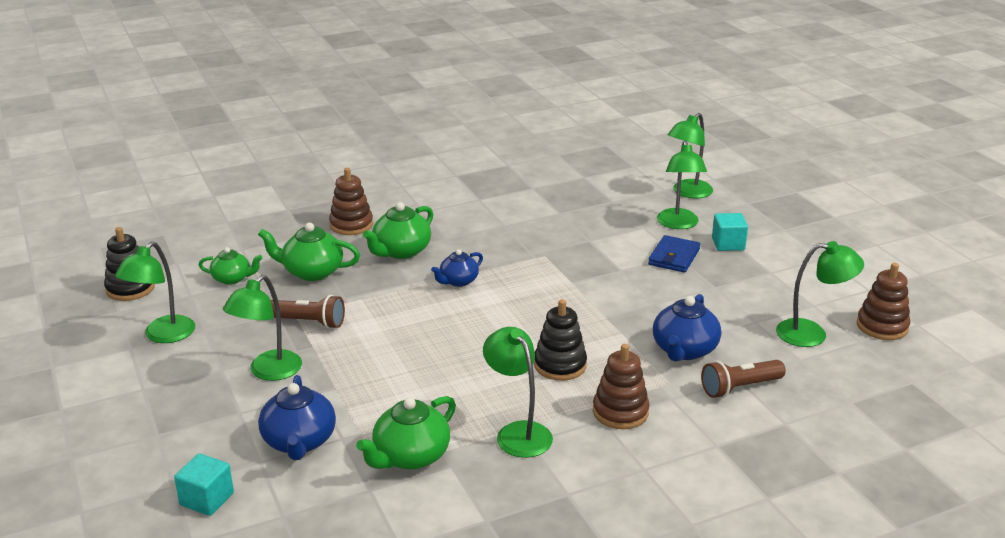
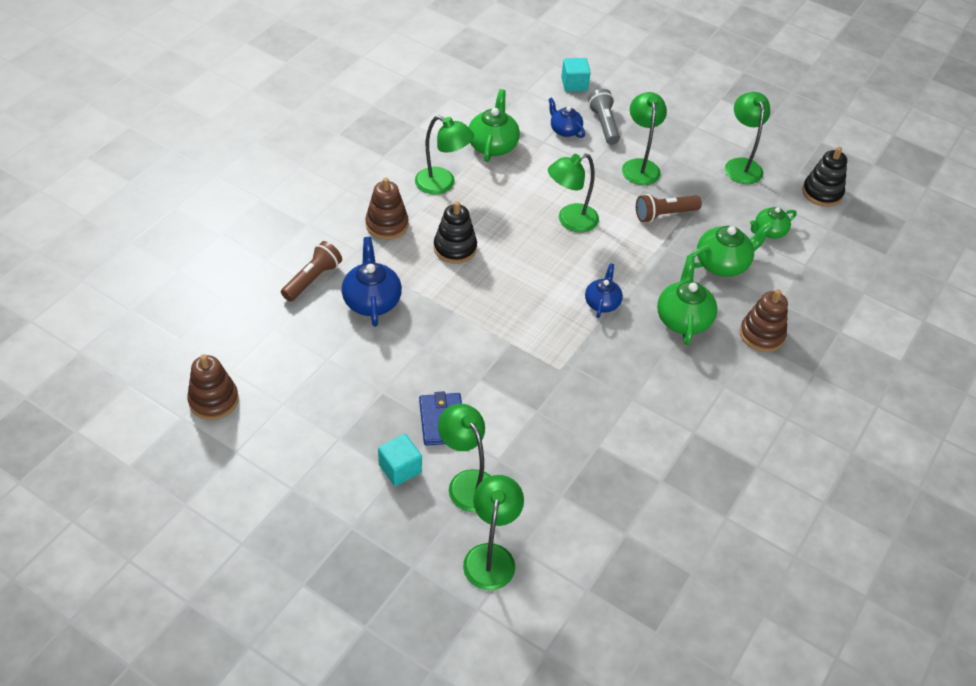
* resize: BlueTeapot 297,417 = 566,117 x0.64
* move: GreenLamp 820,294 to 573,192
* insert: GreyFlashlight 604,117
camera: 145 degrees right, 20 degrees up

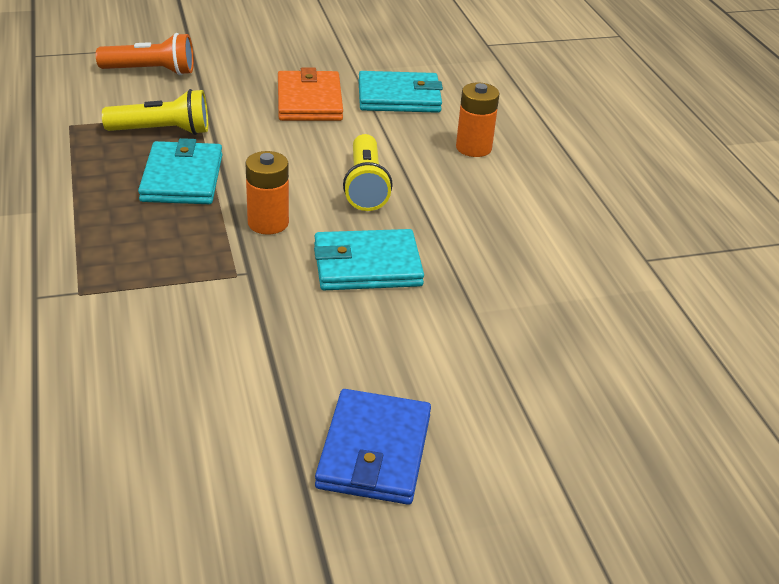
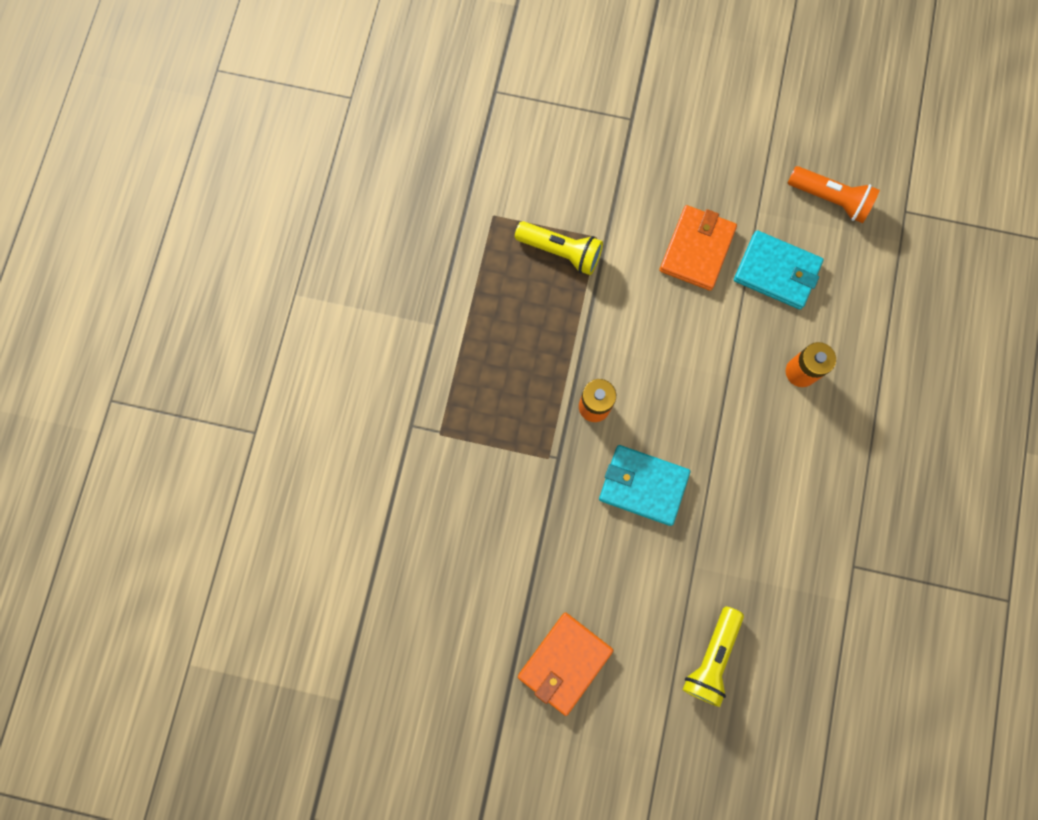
* move: OrangeFlashlight 145,54 to 834,194
* delete: TurquoiseWallet 180,171
* recolor: BlueWallet 373,447 to OrangeWallet 565,664
* move: YellowFlashlight 368,172 to 713,656
camera: 30 degrees right, 40 degrees up

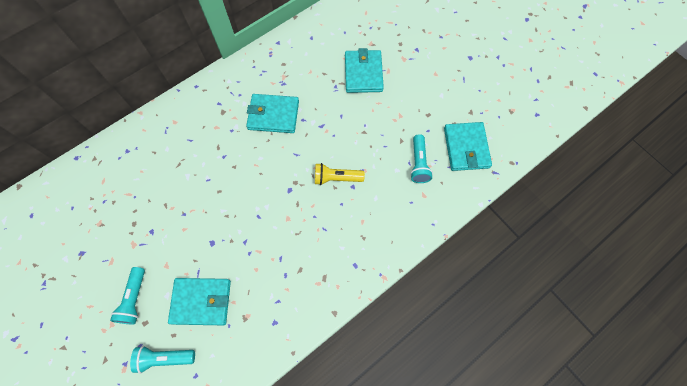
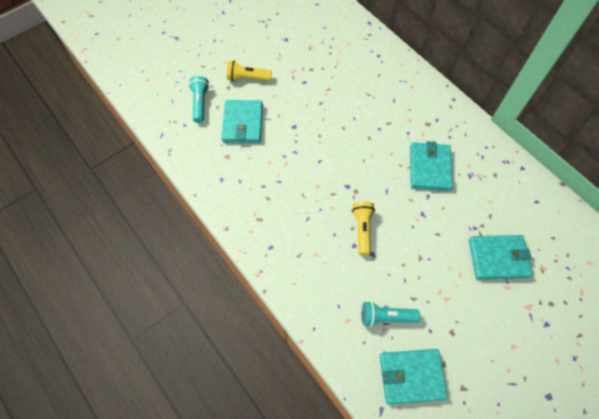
* recolor: TurquoiseFlashlight 127,296 to YellowFlashlight 249,71
camera: 90 degrees right, 5 degrees down

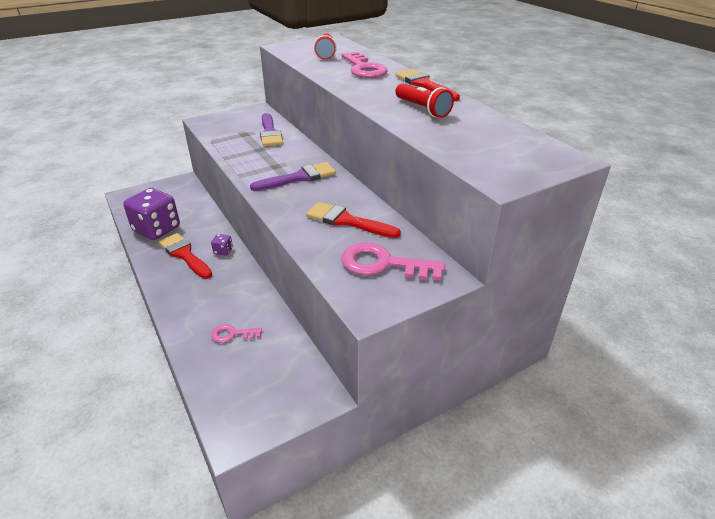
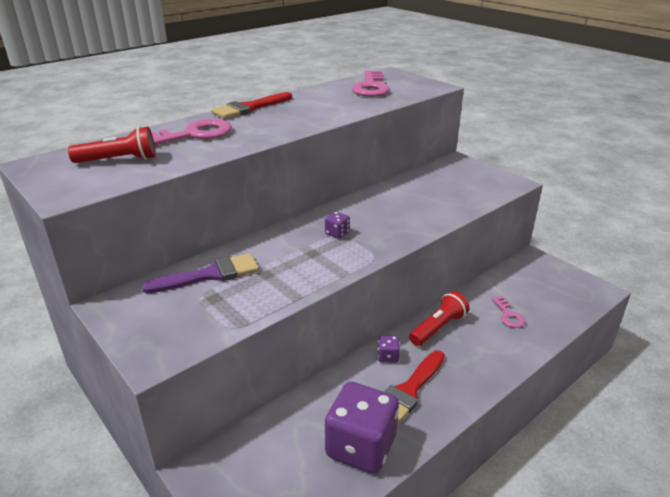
* replace: PurpleBrush 293,176 to PurpleDice 337,225
* delete: RedBrush 353,220
* move: PinkKey 393,262 to 371,83
* move: RedFlashlight 424,100 to 439,318
camera: 100 degrees left, 5 degrees down

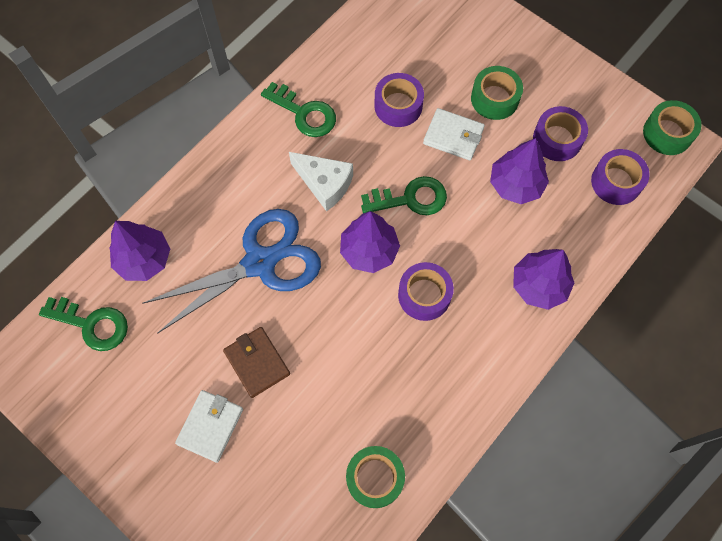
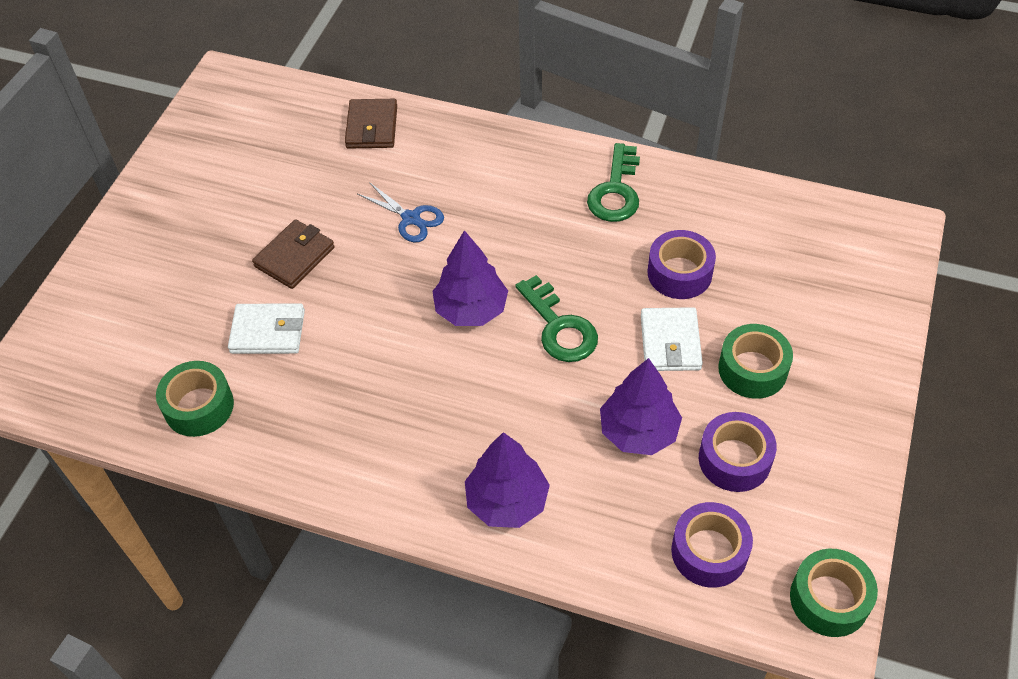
* delete: GreenKey 83,324
* replace: PurpleTree 139,251 to BrownWallet 371,124
* resize: BlueScissors 232,271 = 401,212 x0.46
* move: WhiteWallet 209,426 to 266,329
* delete: WhiteCheese 321,182
* delete: PurpleTape 426,291
camera: 70 degrees right, 15 degrees down

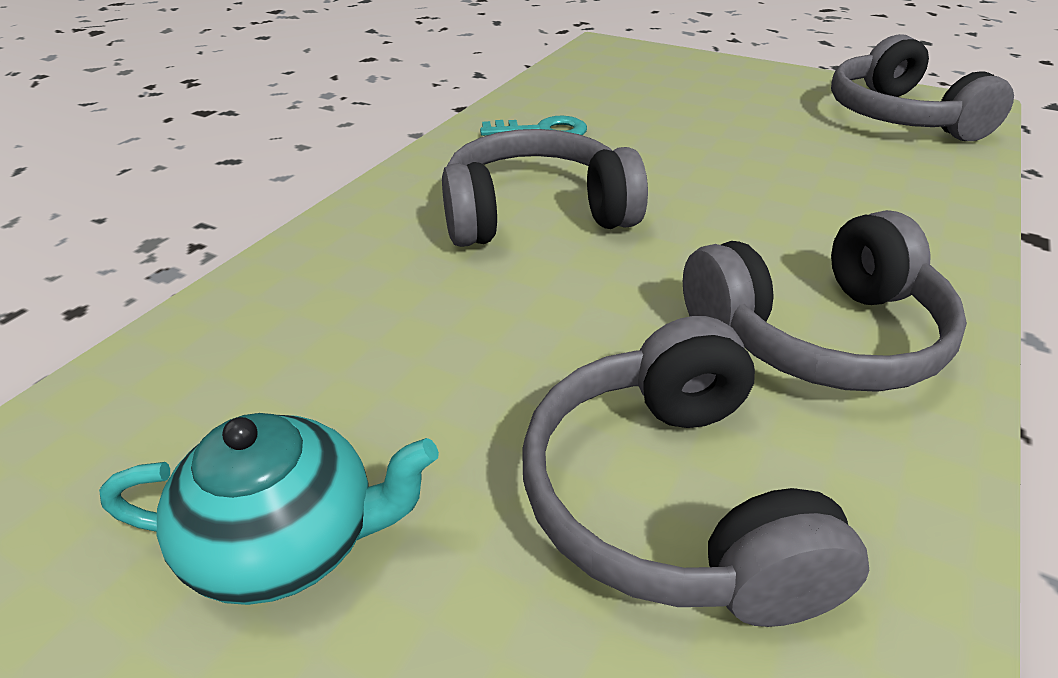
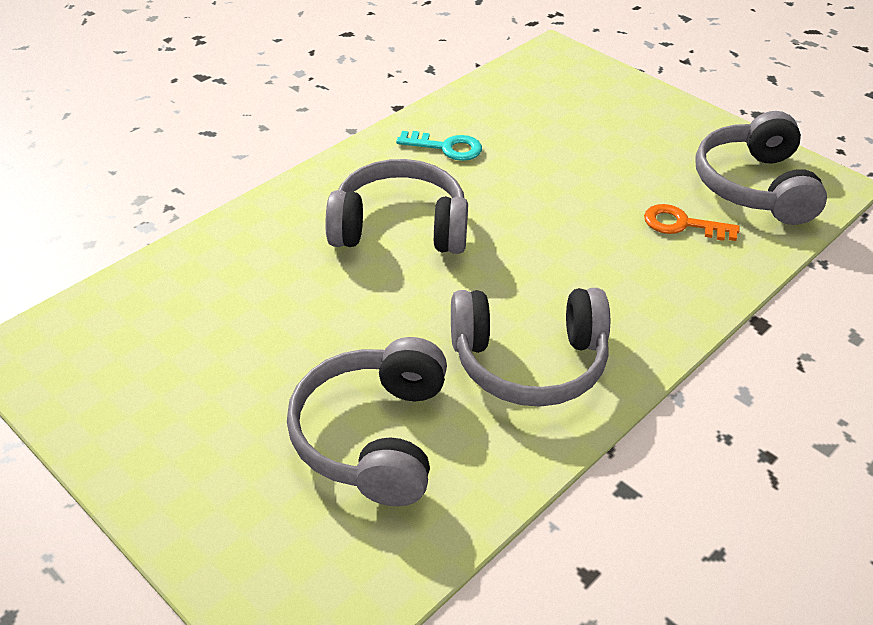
* delete: TurquoiseTeapot 269,509
* insert: OrangeKey 692,222
camera: 15 degrees right, 5 degrees up

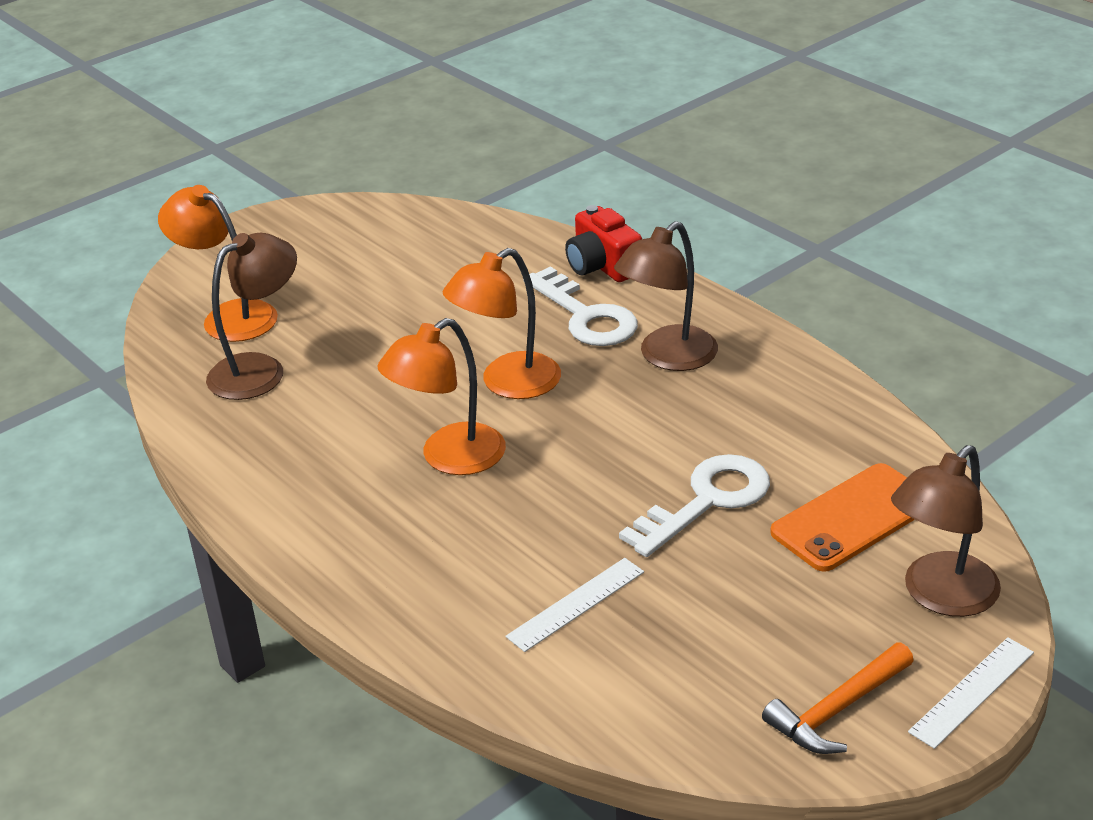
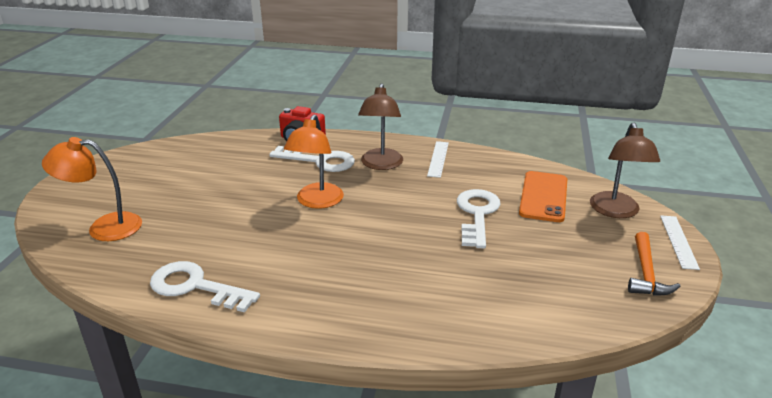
* delete: BrownLamp 251,316
* delete: OrangeLamp 441,396
* move: WhiteRuler 575,605 to 438,159
* insert: WhiteKey 205,286
camera: 40 degrees left, 5 degrees down

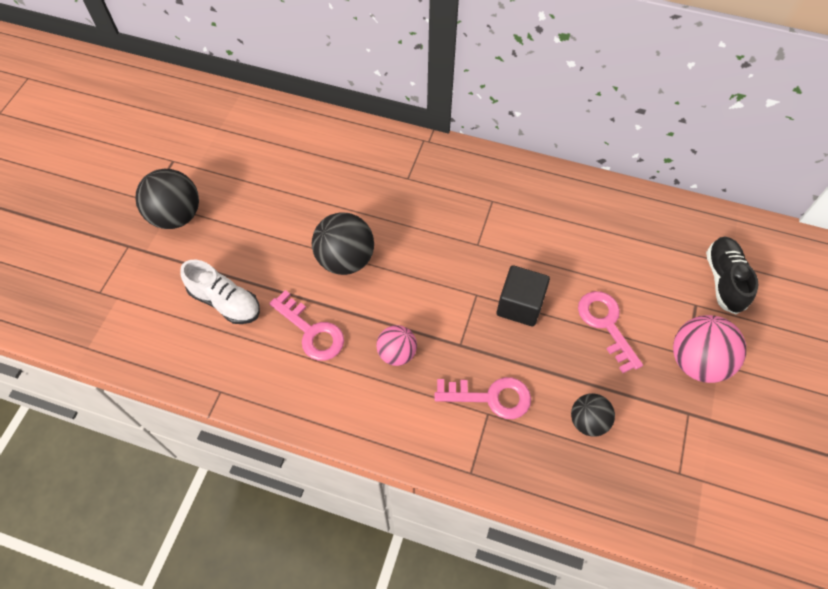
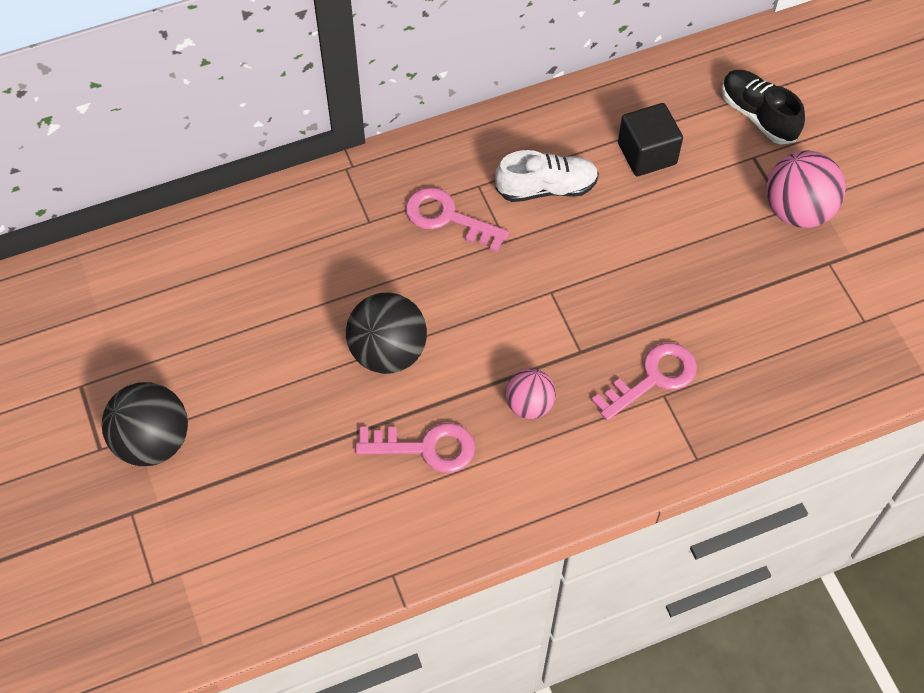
* move: WhiteShoe 220,292 to 547,176
* move: BlackCube 523,295 to 650,139
* delete: BlackBall 593,415
* move: PinkKey 610,332 to 457,219
camera: 40 degrees left, 0 degrees up

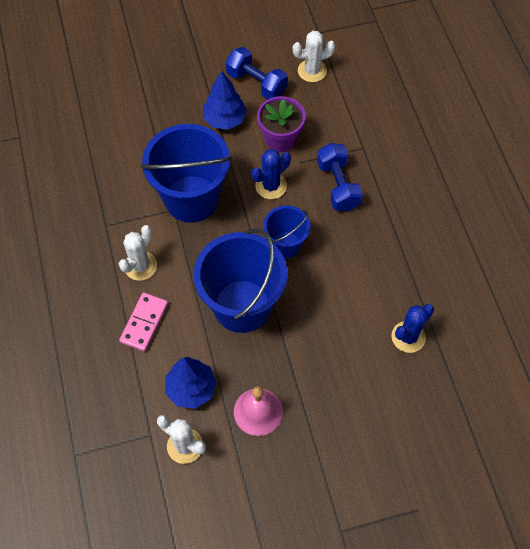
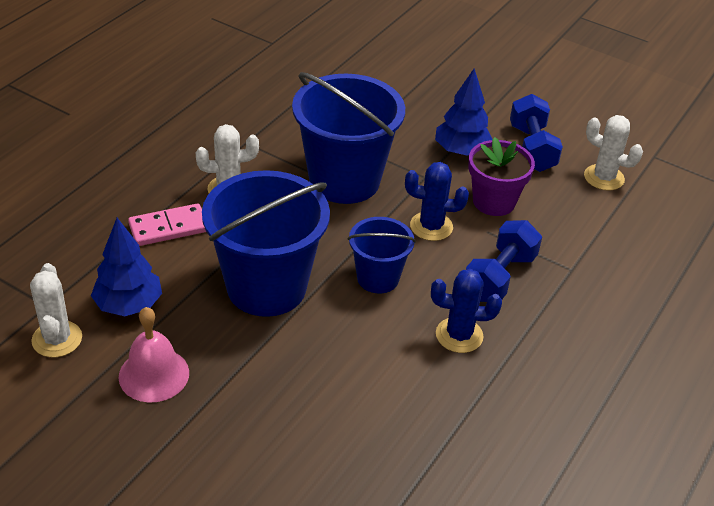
* move: BlueCactus 412,328 to 466,311
camera: 45 degrees right, 20 degrees down

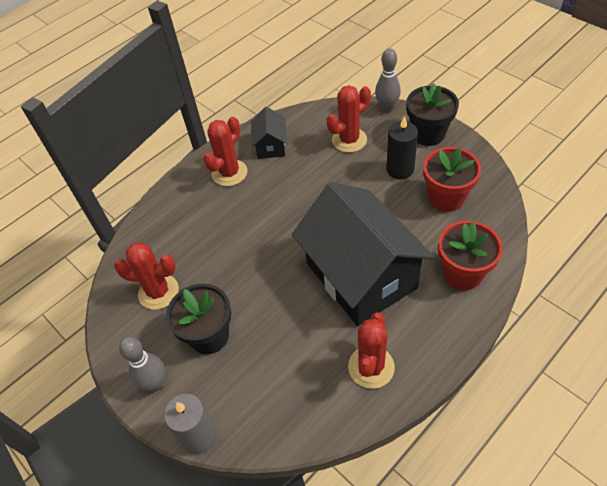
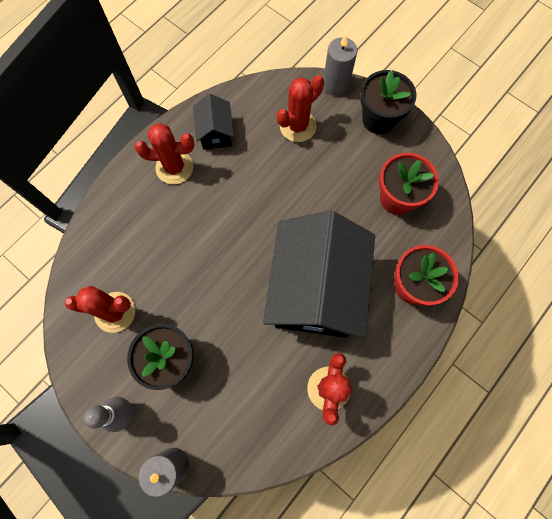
* rotate: RedCactus 225,151 = 164,153 60 degrees clockwise
* rotate: BlackHouse 363,254 = 319,275 45 degrees clockwise
* replace: GreyBowlingPin 388,80 to GreyCandle 340,65
* delete: BlackCandle 402,147
camera: 10 degrees left, 20 degrees up

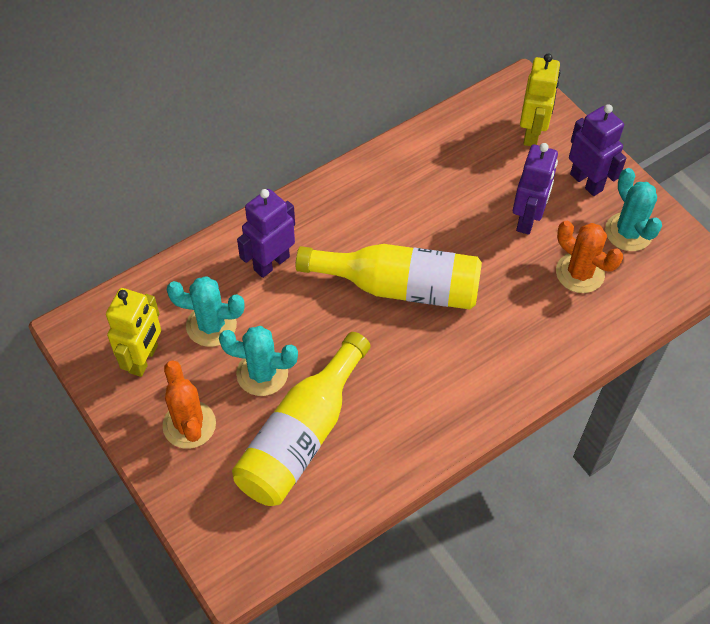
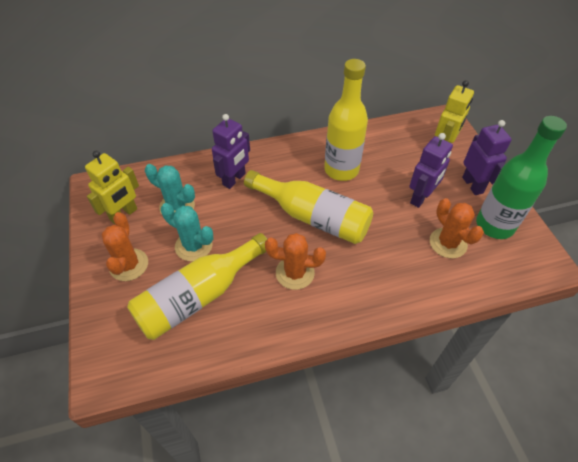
* rotate: PurpleRobot 266,233 = 231,151 150 degrees clockwise
* replace: TurquoiseCactus 633,209 to GreenBottle 521,177
* insert: OrangeCactus 295,261
* insert: YellowBottle 346,120
camera: 20 degrees right, 5 degrees down

